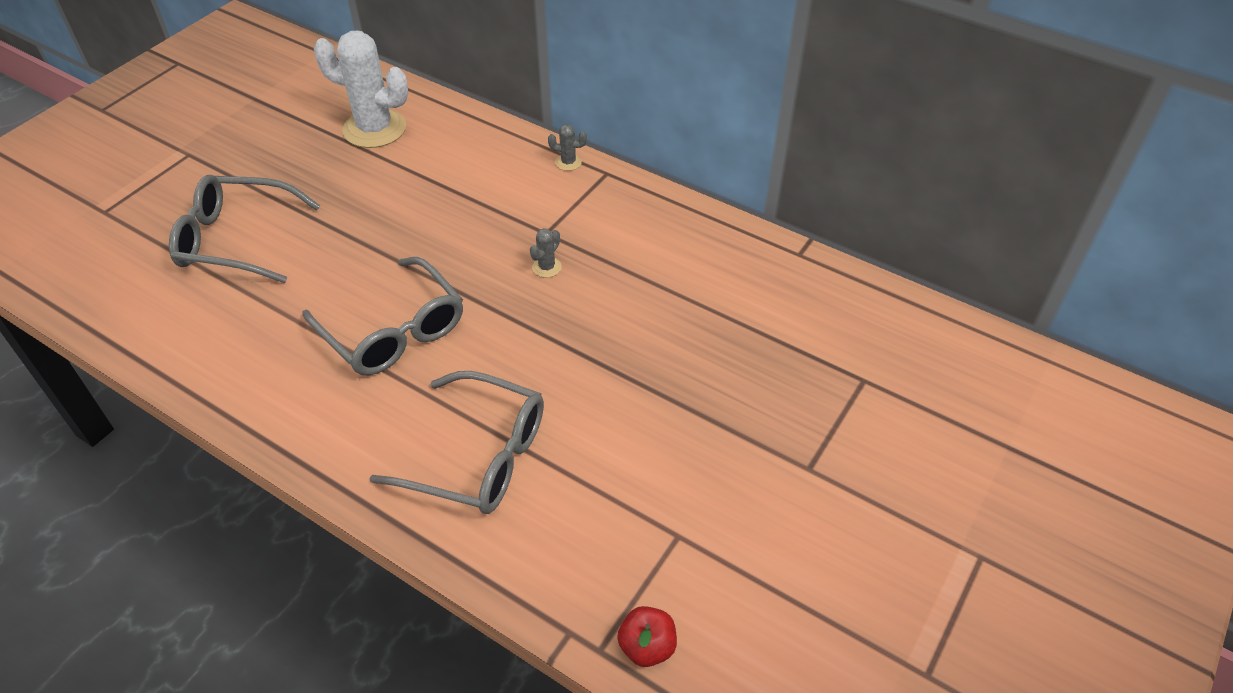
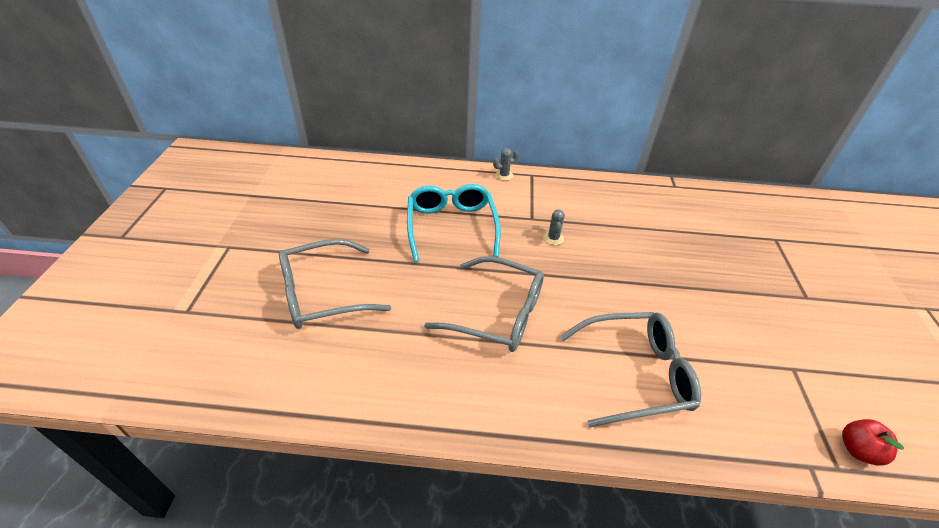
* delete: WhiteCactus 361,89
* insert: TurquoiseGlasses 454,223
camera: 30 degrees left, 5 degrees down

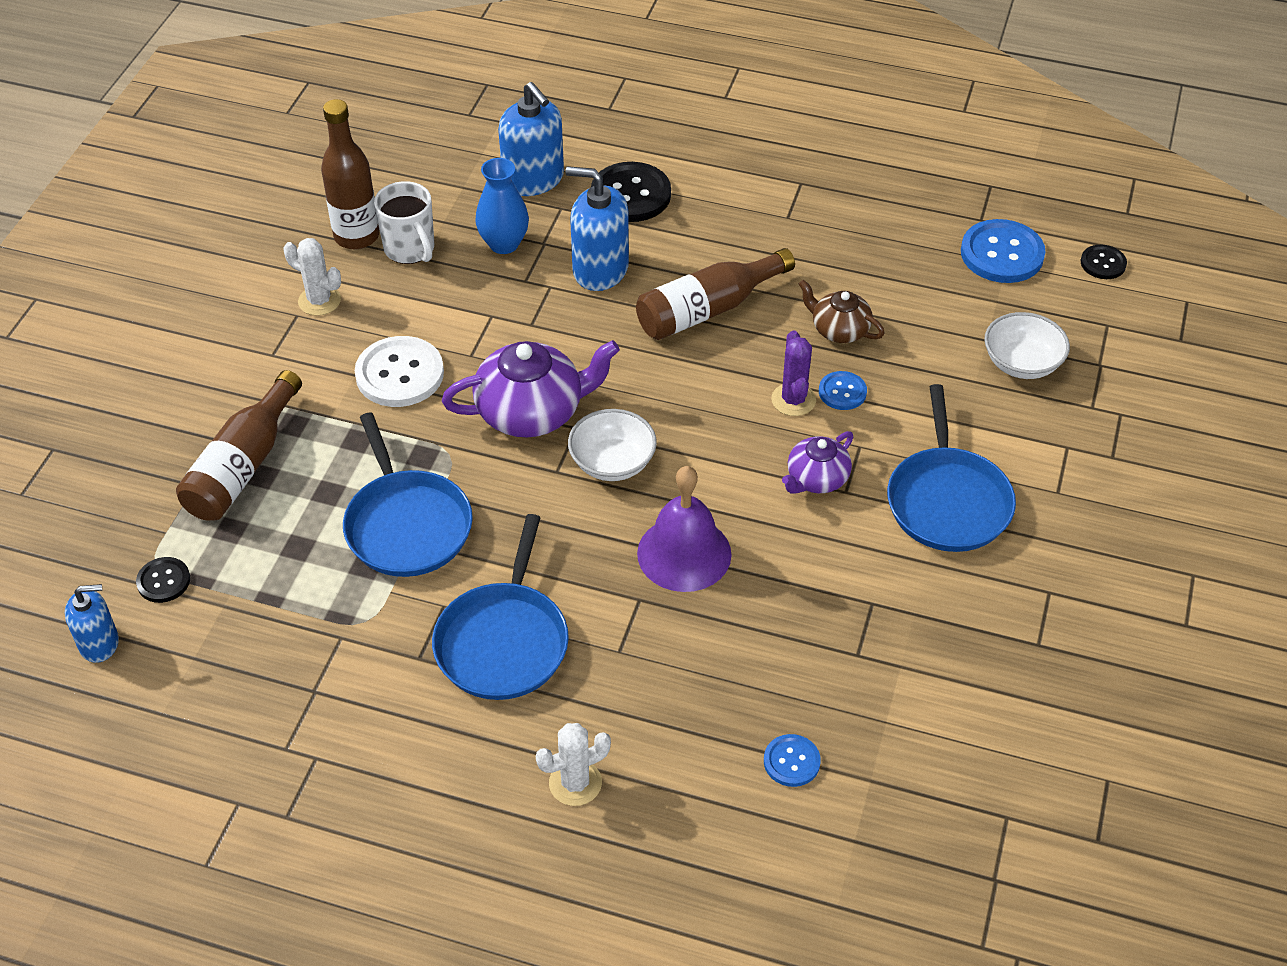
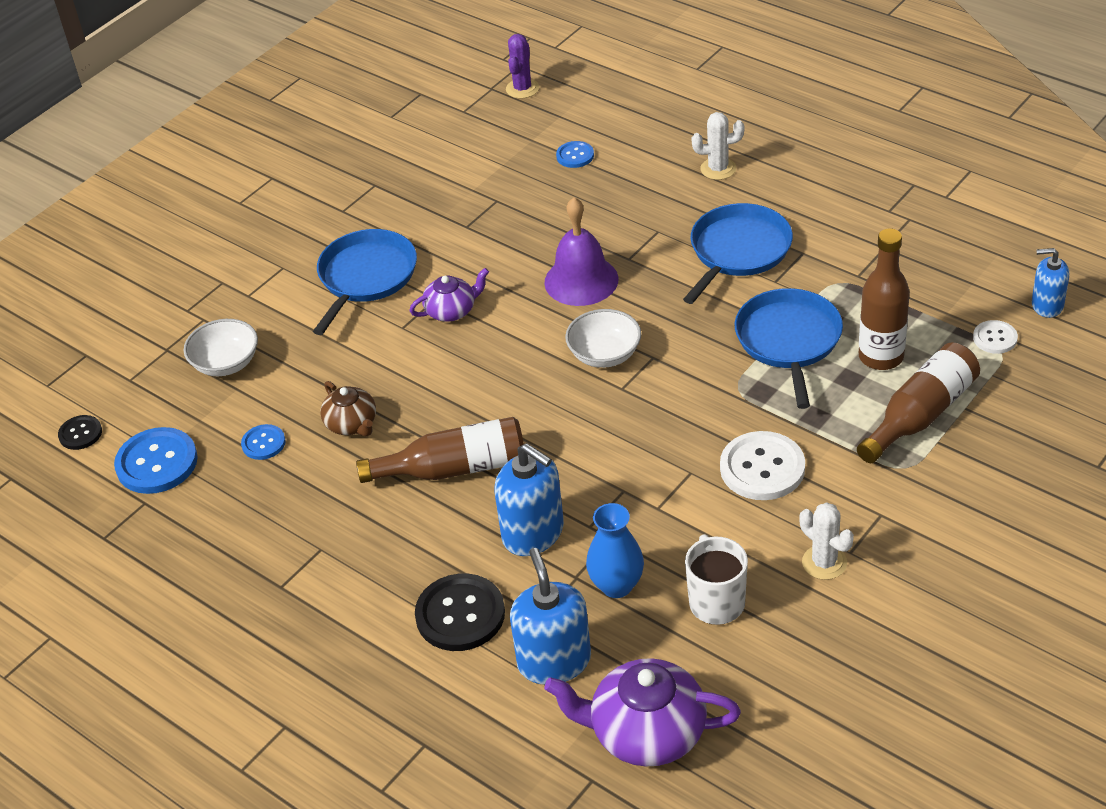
* recolor: BlackButton 163,580 to WhiteButton 995,337
* move: BrownBottle 350,174 to 884,299
* move: PurpleTeapot 531,388 to 642,712
* move: PurpleCactus 793,373 to 522,66
* move: BlueButton 843,390 to 263,442
camera: 155 degrees left, 5 degrees down

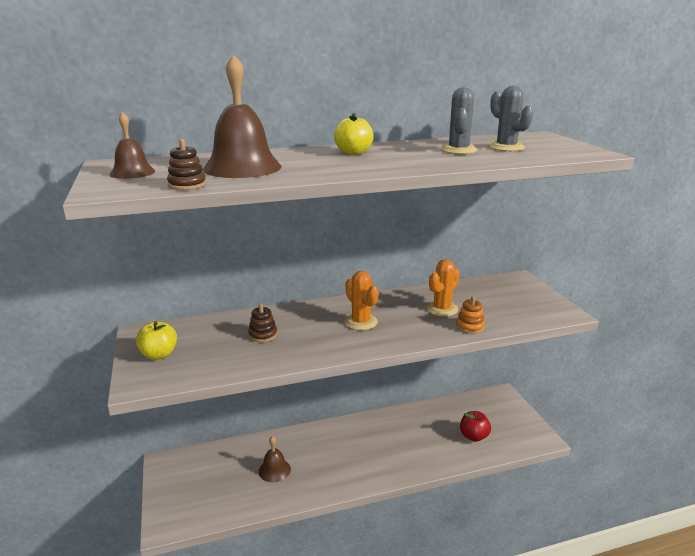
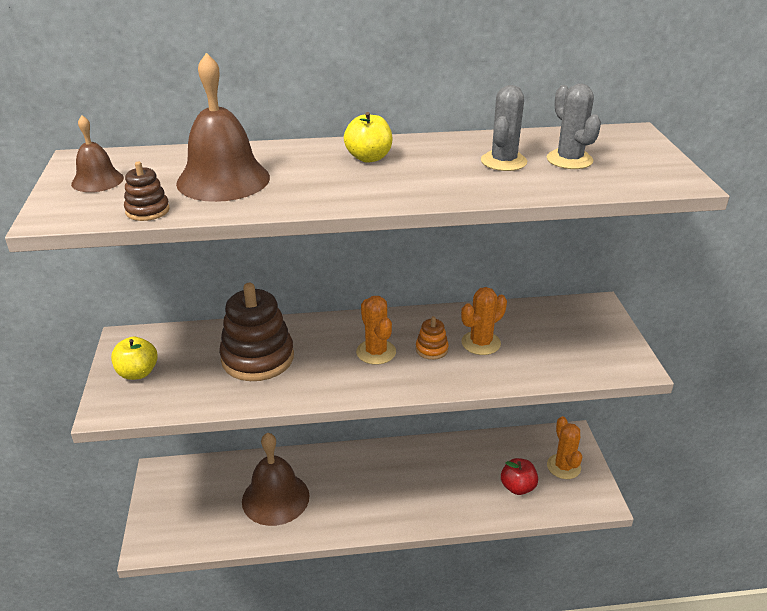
* resize: BrownStackingToy 262,323 = 256,332 x2.17
* resize: BrownBell 275,459 = 275,479 x1.84
* move: OrangeStackingToy 470,315 to 432,338
* insert: OrangeCactus 564,447
camera: 10 degrees right, 10 degrees up

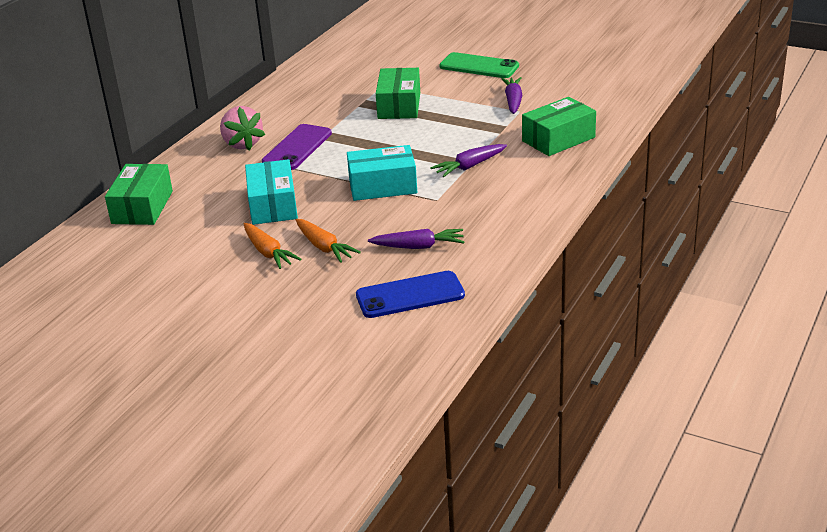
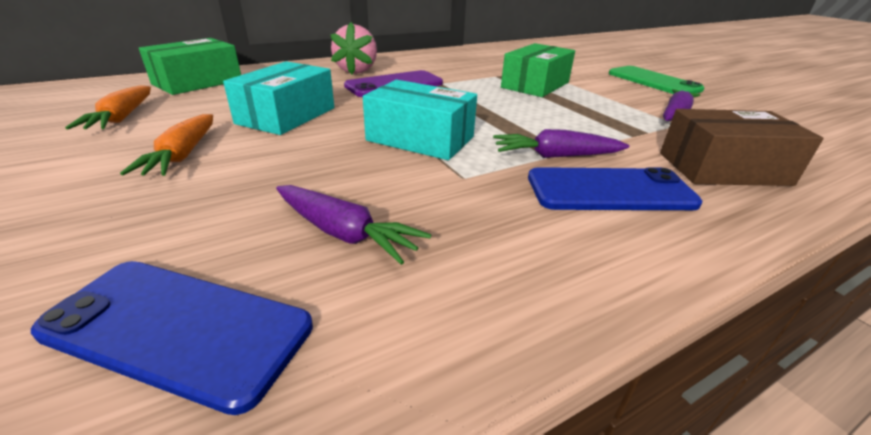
* move: OrangeCarrot 328,241 to 108,107
* recolor: GreenBox 559,126 to BrownBox 742,147
* insert: BluePhone 615,188
camera: 30 degrees right, 0 degrees up

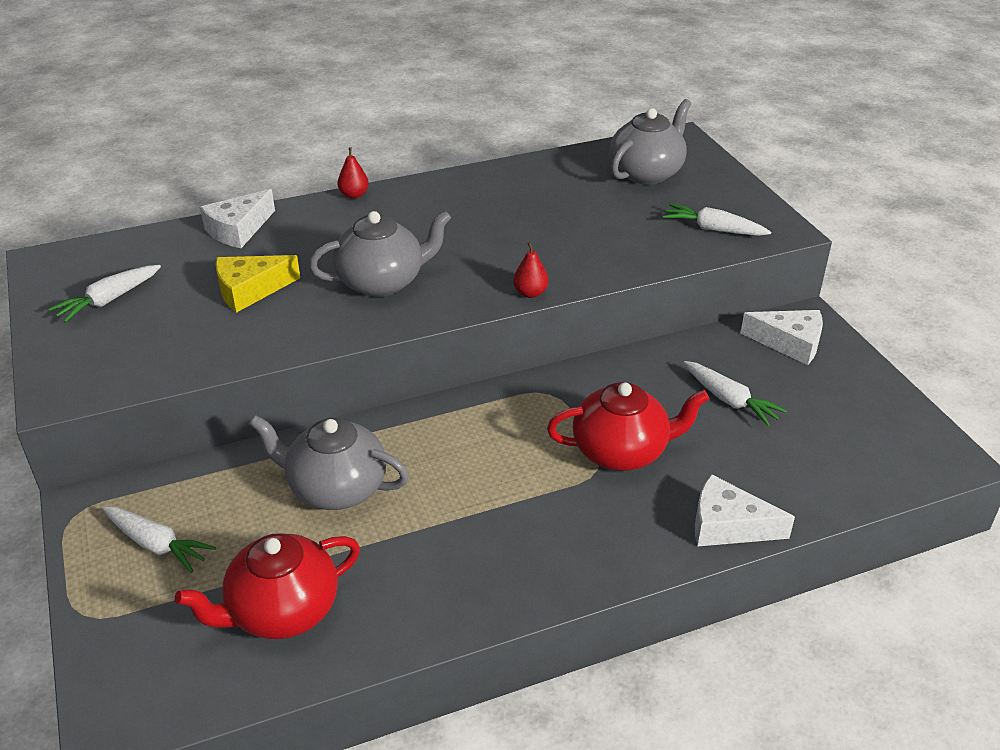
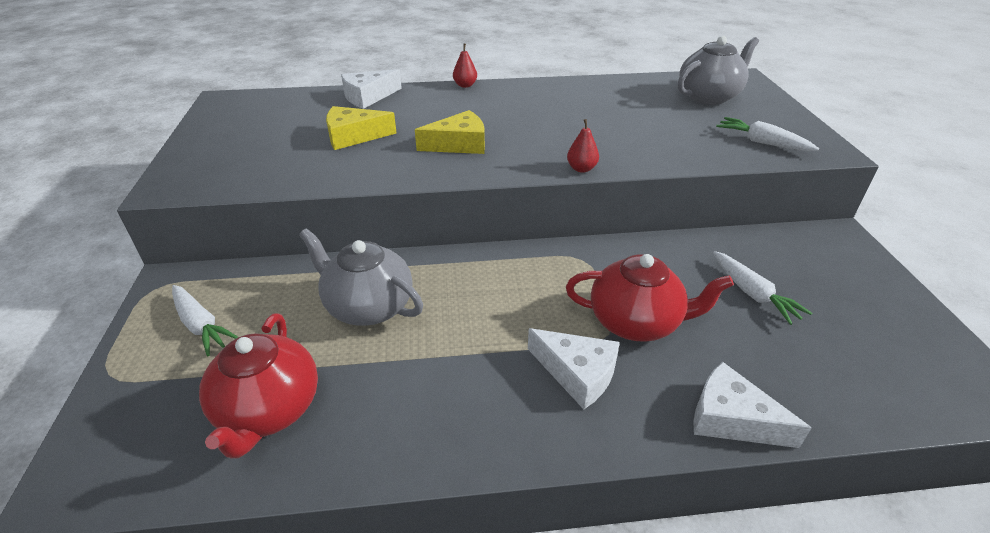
* delete: WhiteCarrot 105,294
* rotate: RedTeapot 267,586 = 258,385 75 degrees counterclockwise
* replace: GreyTeapot 380,254 to YellowCheese 450,132
* move: WhiteCheese 782,337 to 574,368
camera: 15 degrees right, 0 degrees up

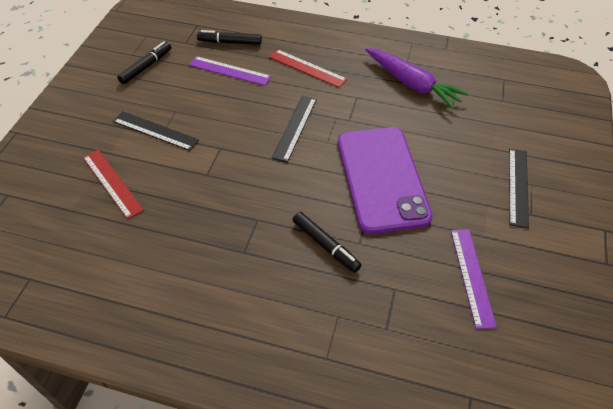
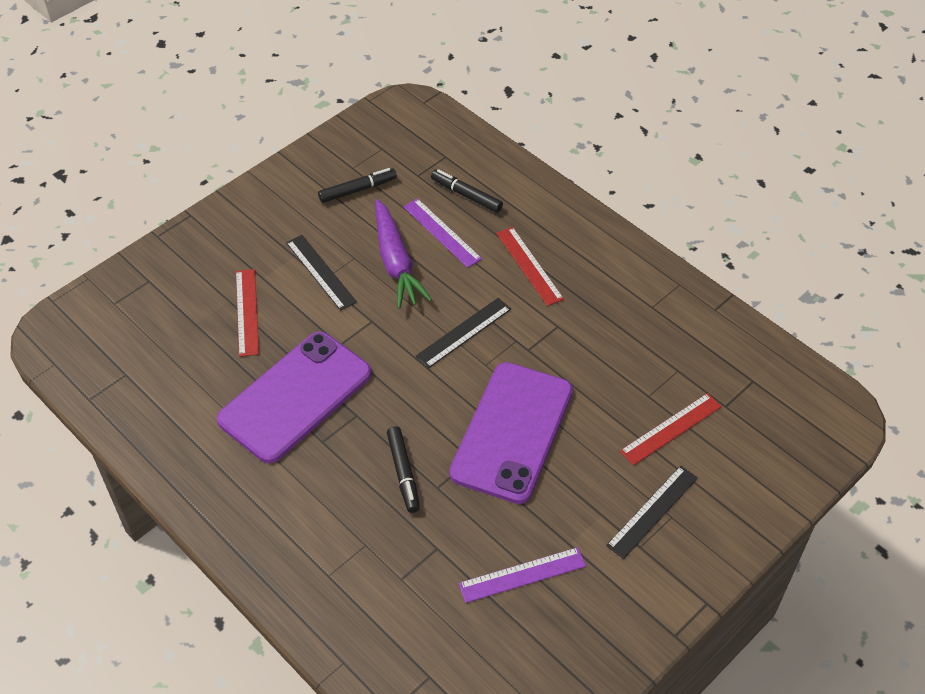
* move: PurpleCarrot 417,78 to 403,254
* rotate: PurpleRuler 474,279 = 522,575 45 degrees clockwise
* insert: PurplePhone 294,397
* insert: RedRuler 671,429
camera: 30 degrees right, 0 degrees up

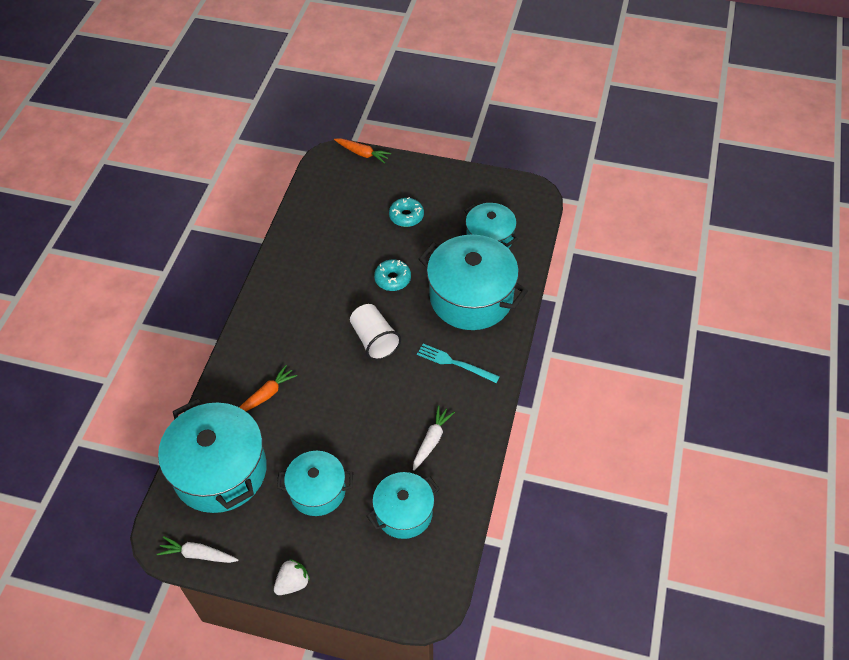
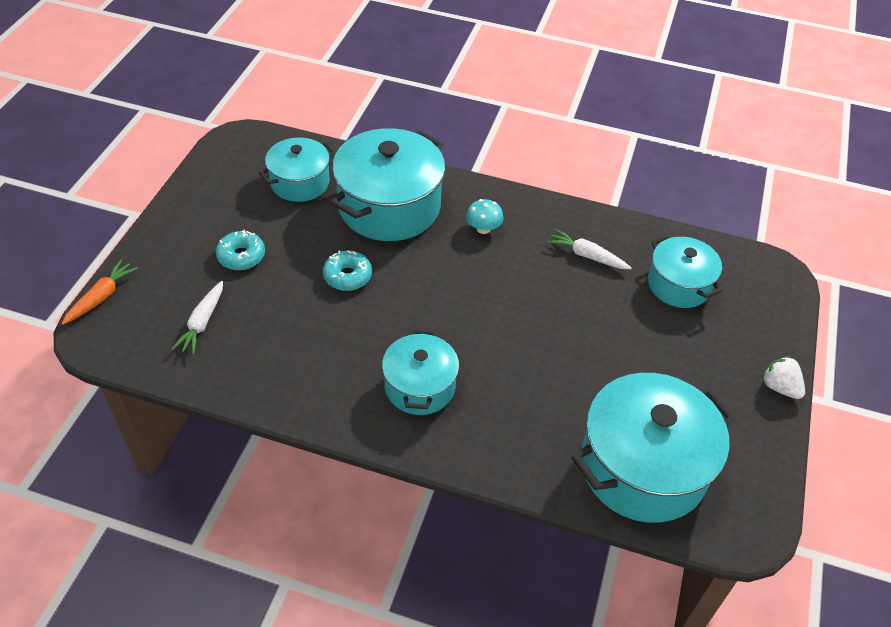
* move: WhiteCarrot 197,549 to 197,318
* delete: OrangeCarrot 268,388
* move: TurquoisePot 315,483 to 420,372
* delete: WhiteCup 375,332
* replace: TurquoiseFork 458,363 to TurquoiseMushroom 484,216
camera: 90 degrees left, 5 degrees down

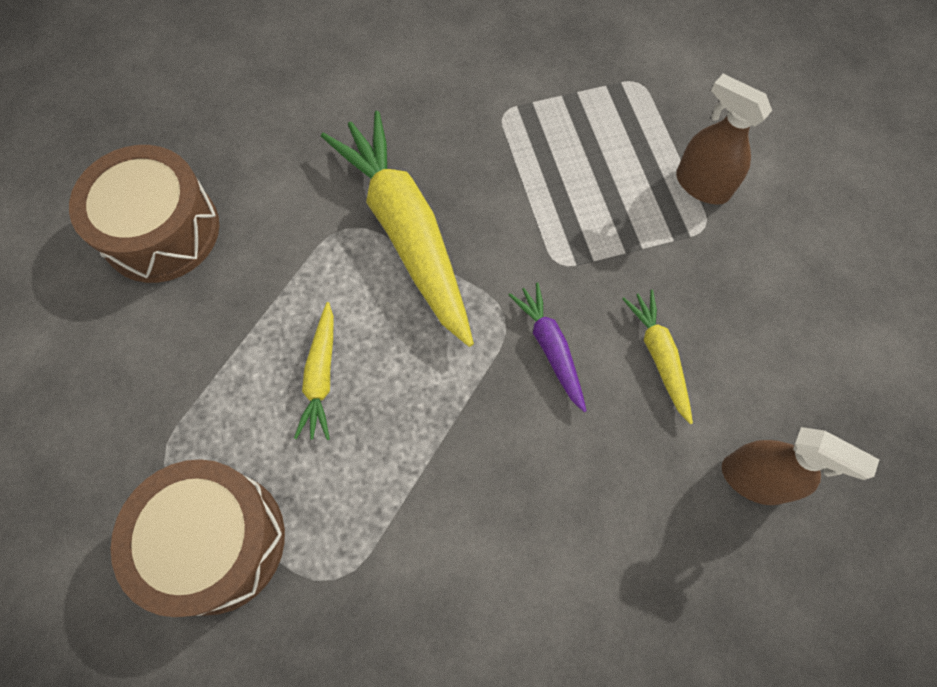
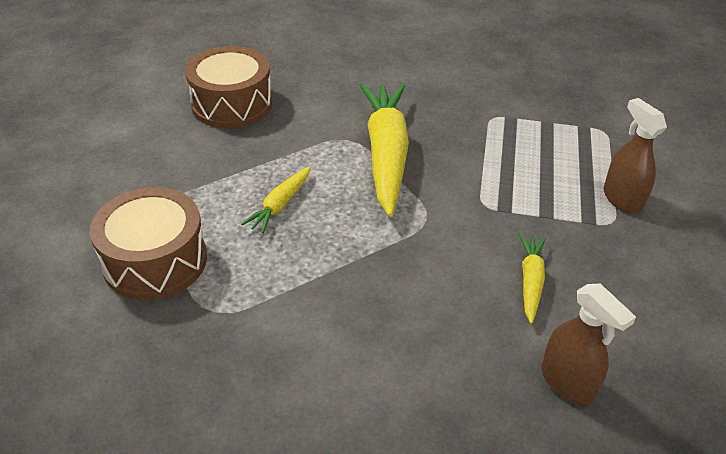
* delete: PurpleCarrot 548,347
camera: 25 degrees right, 25 degrees down

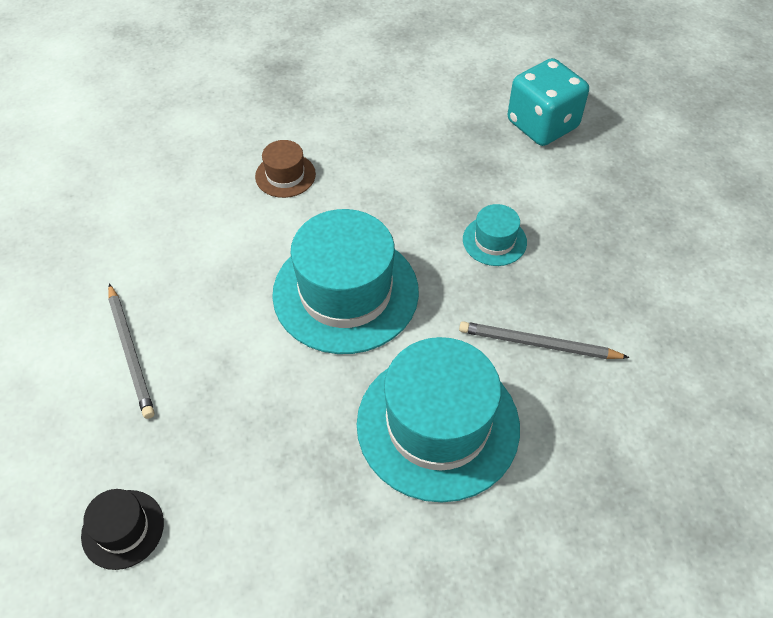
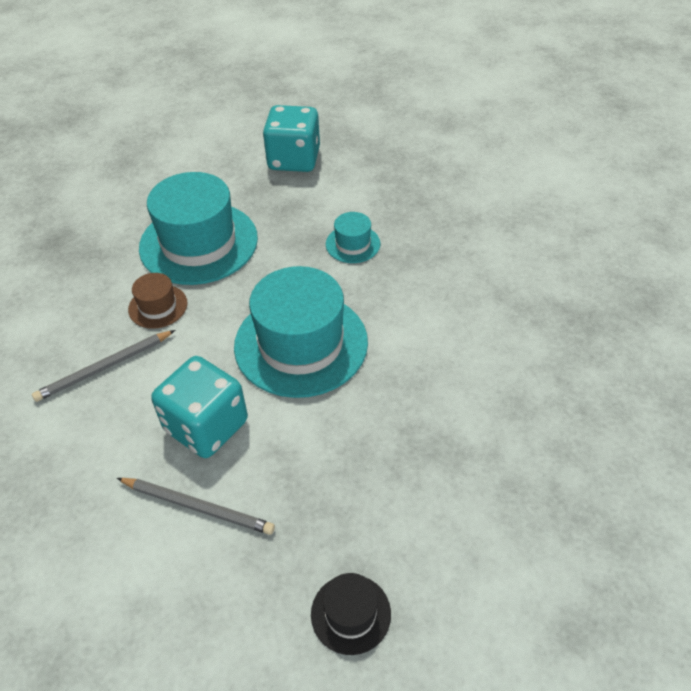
* move: TurquoiseHat 438,420 to 198,228
* move: GreyPencil 544,340 to 103,366
* insert: TurquoiseDice 199,407
camera: 45 degrees left, 5 degrees down

